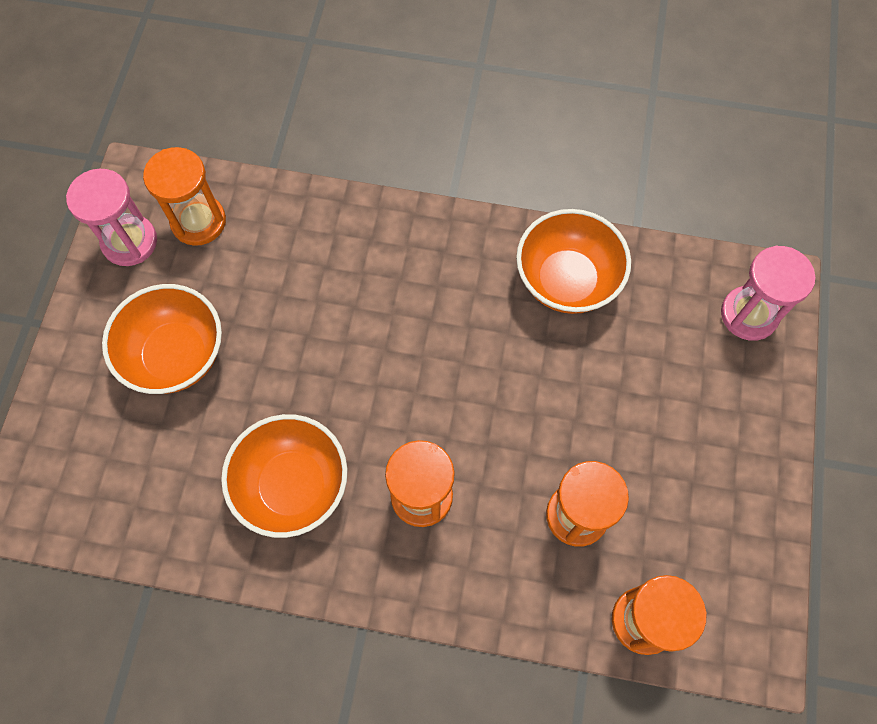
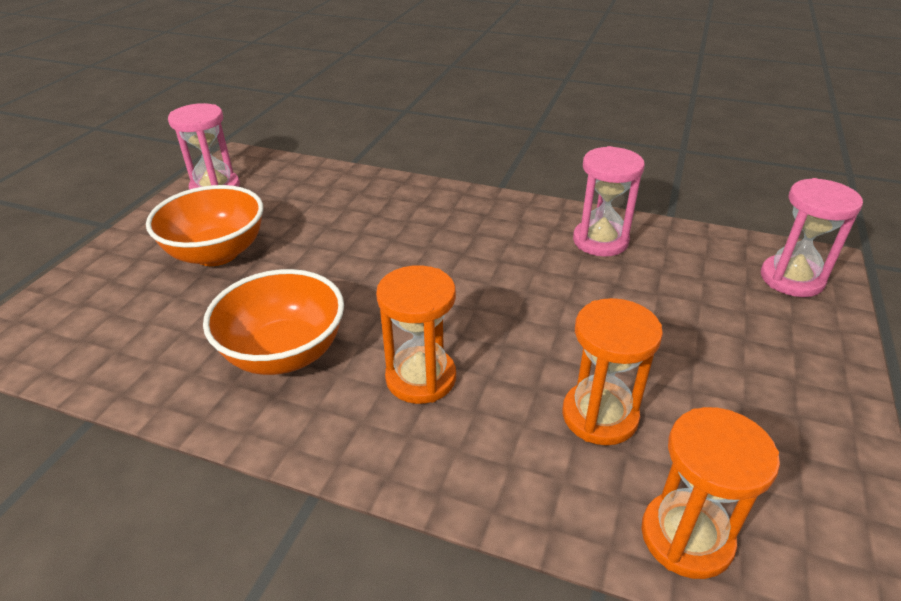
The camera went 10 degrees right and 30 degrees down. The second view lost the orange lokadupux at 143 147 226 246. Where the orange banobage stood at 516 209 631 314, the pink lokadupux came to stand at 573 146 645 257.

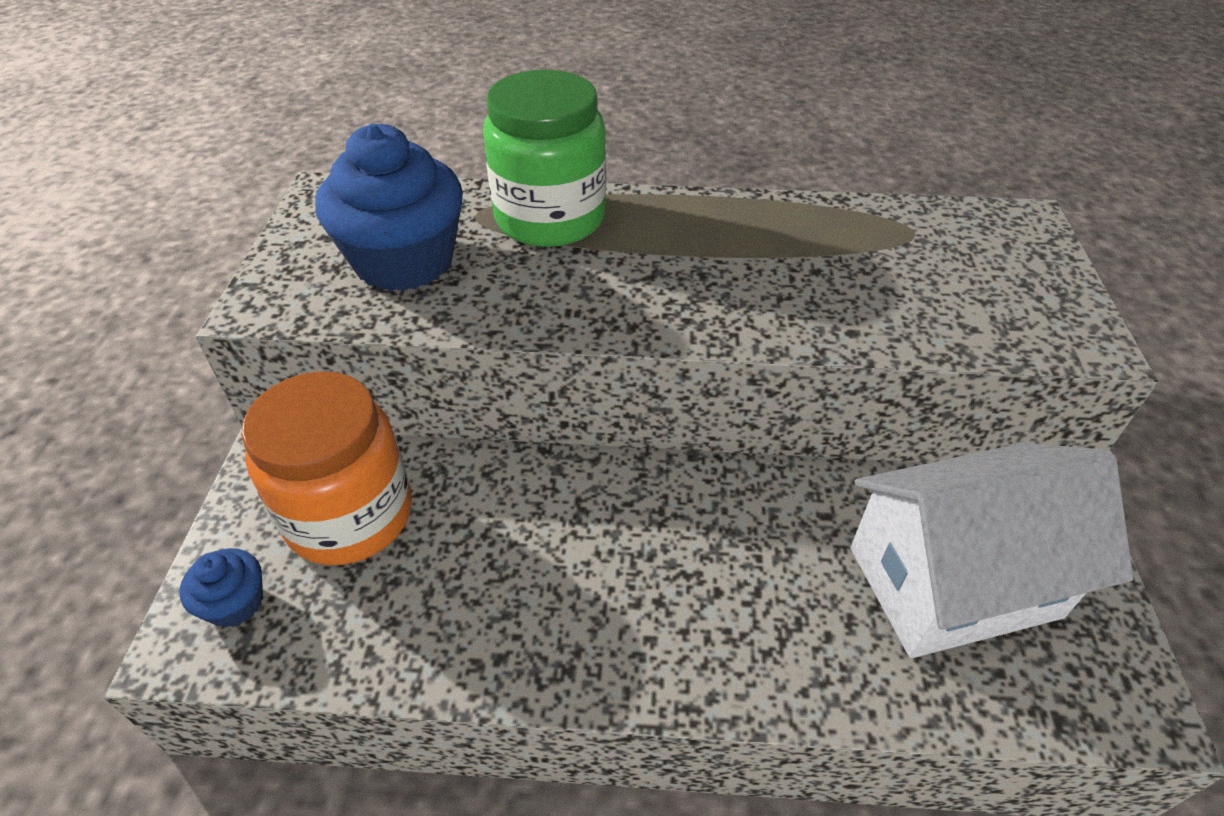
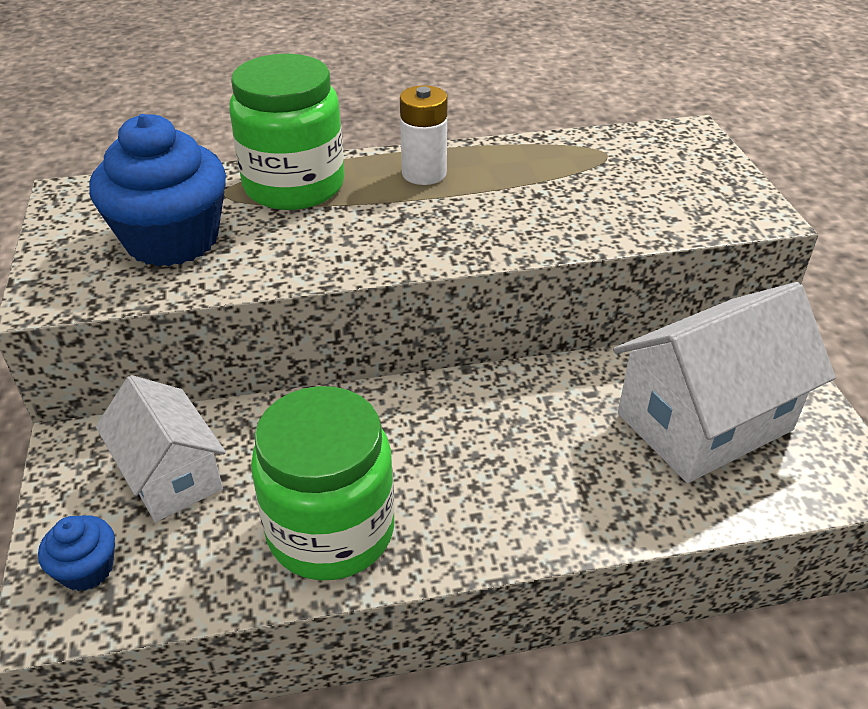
The camera went 15 degrees left and 5 degrees down. Where the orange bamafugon stood at 241 372 412 565, the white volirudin came to stand at 96 375 226 522. The second view gained the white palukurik at 400 85 448 185. The second view gained the green bamafugon at 251 386 394 580.

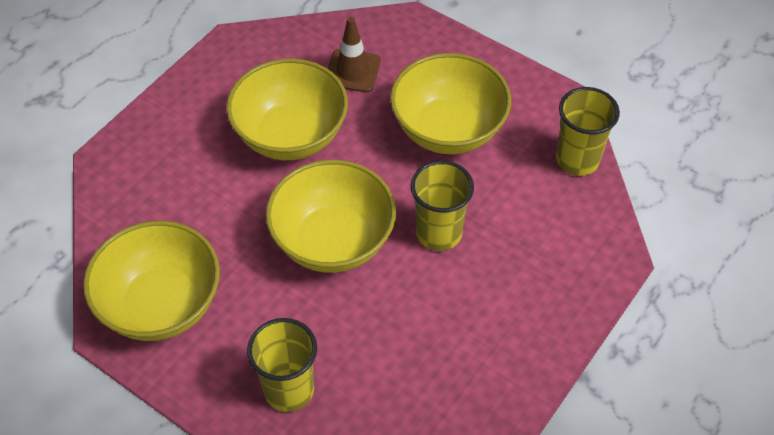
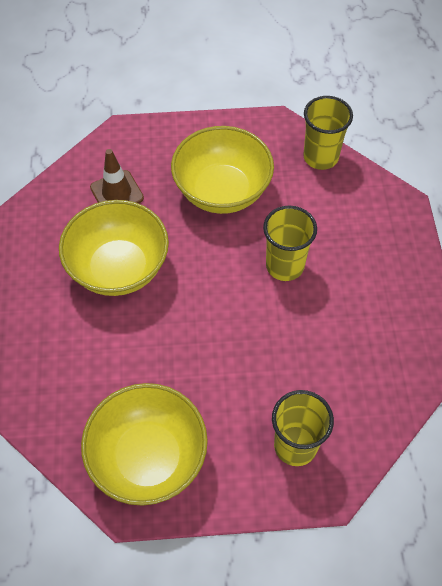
The camera went 40 degrees left and 5 degrees up. The second view lost the yellow banobage at 266 160 396 273.

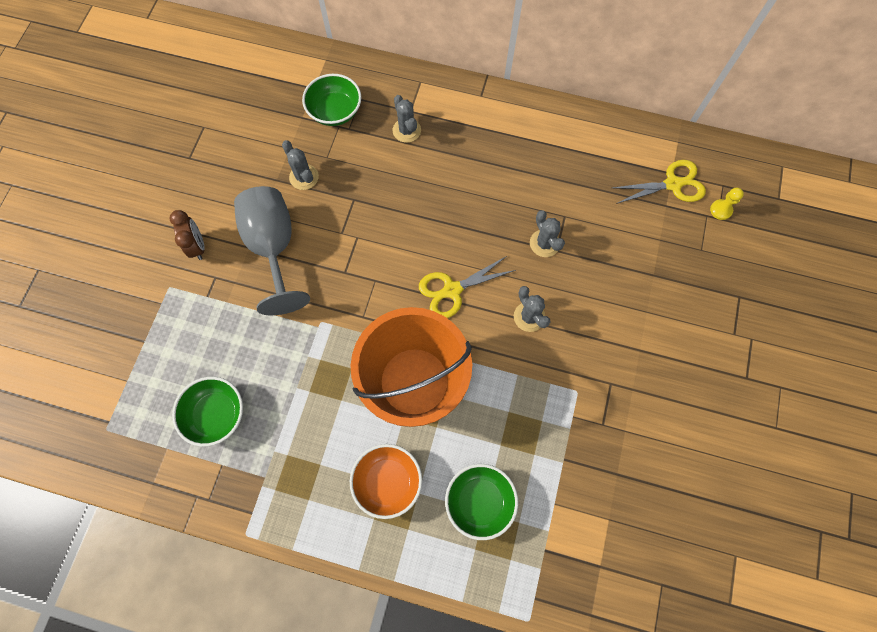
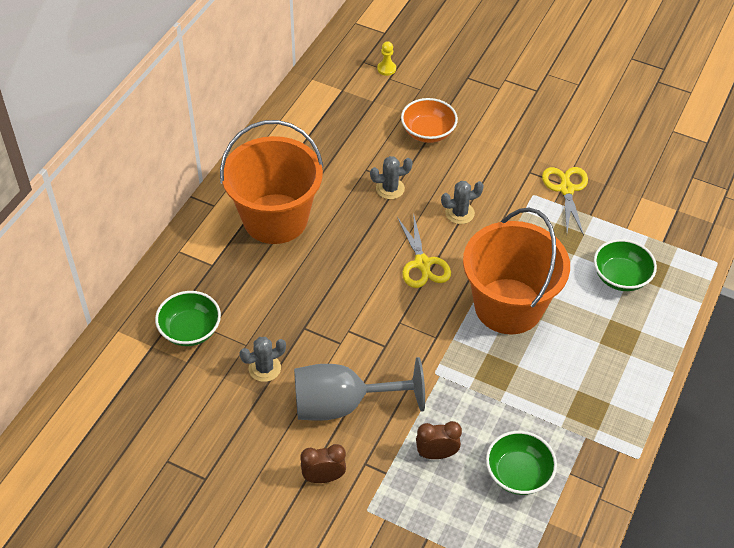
The camera went 80 degrees left and 20 degrees down. The second view lost the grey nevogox at 393 95 421 143. The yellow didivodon ended up elsewhere, having gone from 613 160 706 204 to 542 167 588 235. The orange banobage ended up elsewhere, having gone from 350 444 422 519 to 401 98 458 143. The second view gained the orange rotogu at 220 120 323 244. The second view gained the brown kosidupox at 416 421 462 459.

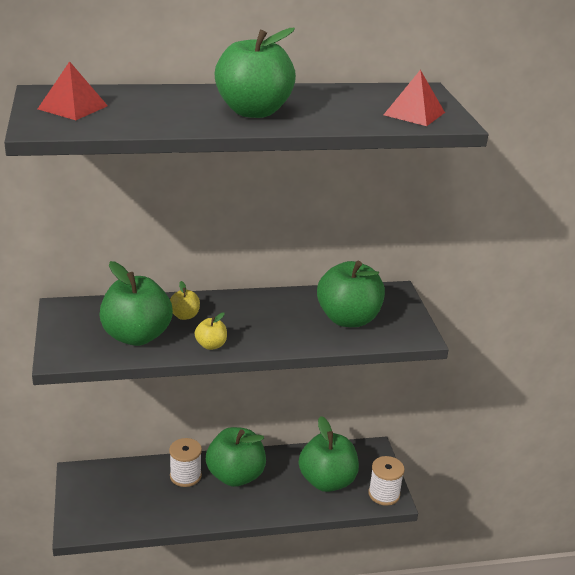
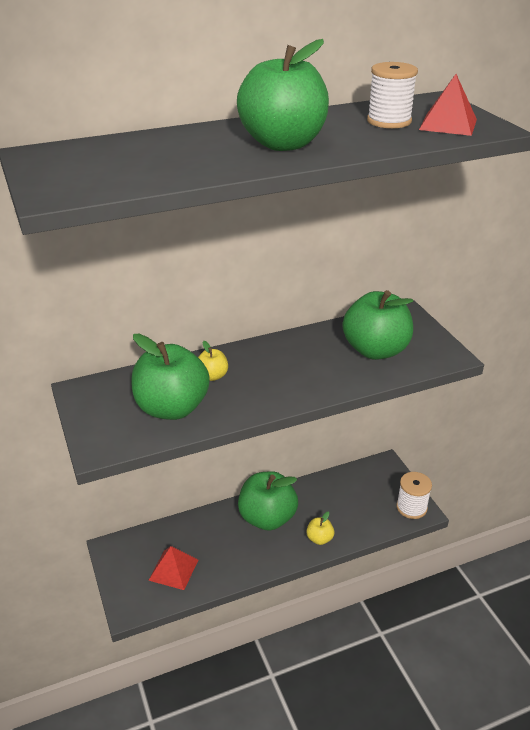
The camera went 10 degrees left and 5 degrees up. The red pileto ended up elsewhere, having gone from 38 61 108 120 to 148 546 198 590. The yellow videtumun ended up elsewhere, having gone from 195 312 227 350 to 306 512 334 545. The second view lost the green videtumun at 299 416 359 492. The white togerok ended up elsewhere, having gone from 169 438 202 487 to 367 62 418 129.

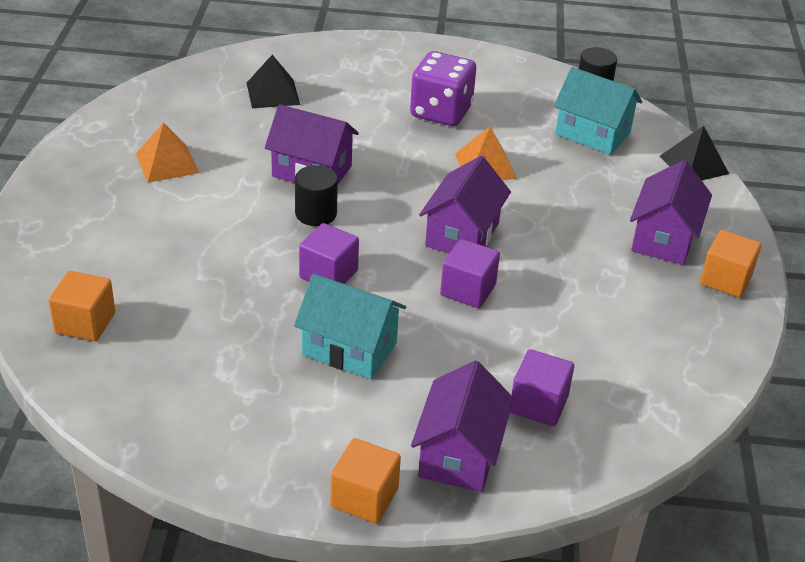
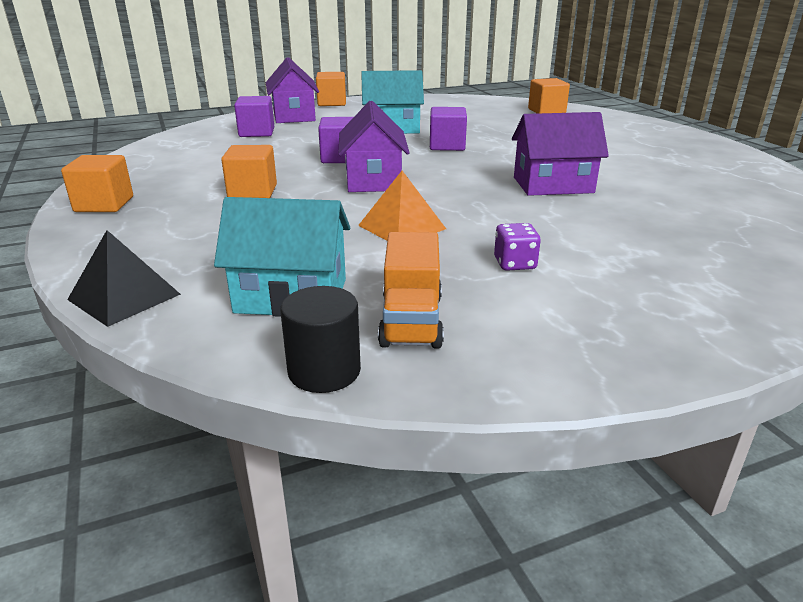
The camera went 155 degrees right and 10 degrees down. The size of the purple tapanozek at 410 51 476 126 changed by a factor of 0.48. The second view lost the black pileto at 247 55 300 108. The second view lost the orange pileto at 136 122 199 183. The second view lost the purple volirudin at 630 160 712 265. The second view lost the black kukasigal at 295 165 338 226. The second view gained the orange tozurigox at 221 145 277 198. The second view gained the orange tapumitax at 378 232 444 349.

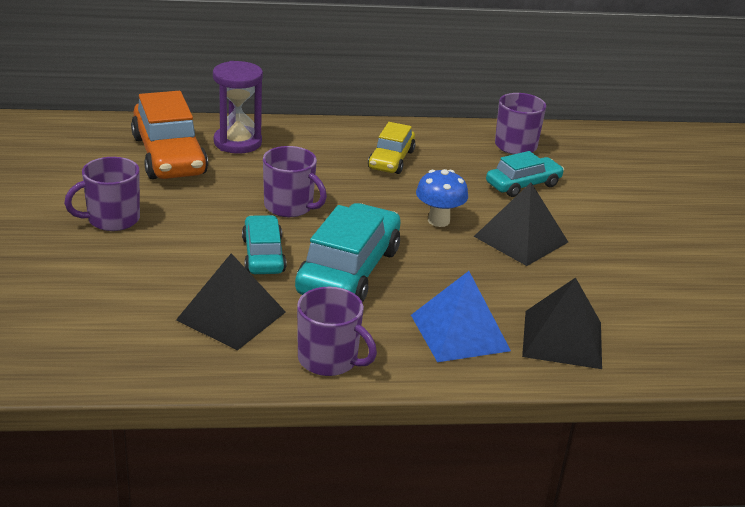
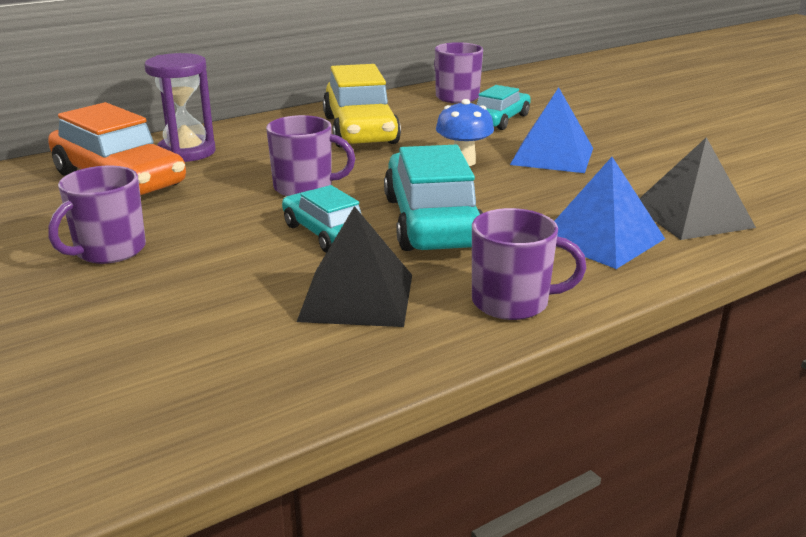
The camera went 25 degrees left and 5 degrees down. The size of the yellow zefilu at 368 122 416 174 changed by a factor of 1.69. What was the black pileto at 474 183 568 266 turned into the blue pileto at 510 87 593 173.

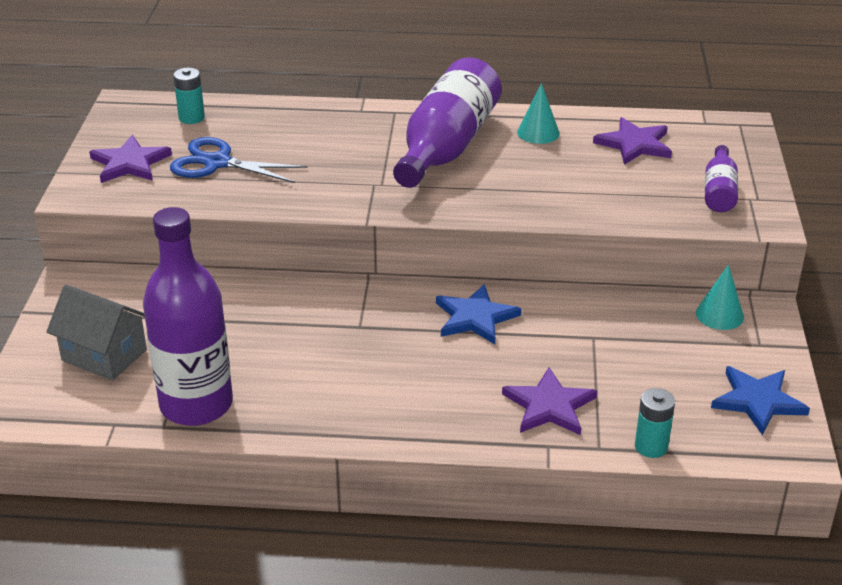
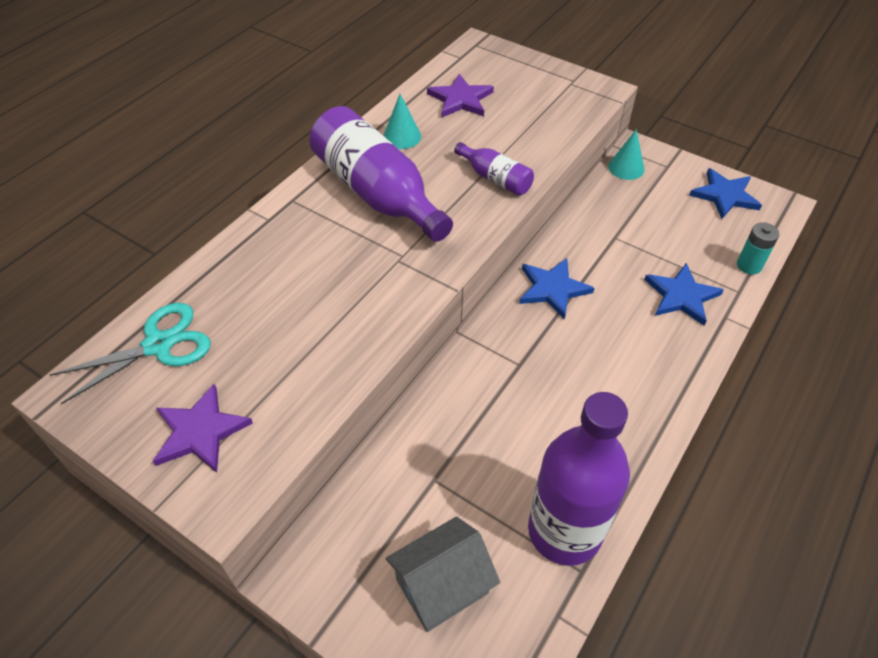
The camera went 60 degrees left and 15 degrees up. Where the turquoise palukurik stood at 173 68 205 124, the turquoise didivodon came to stand at 50 303 211 404. The second view lost the blue didivodon at 170 137 308 183. The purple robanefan ended up elsewhere, having gone from 705 145 738 212 to 454 142 534 196. What was the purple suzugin at 502 367 597 435 turned into the blue suzugin at 644 263 724 326.

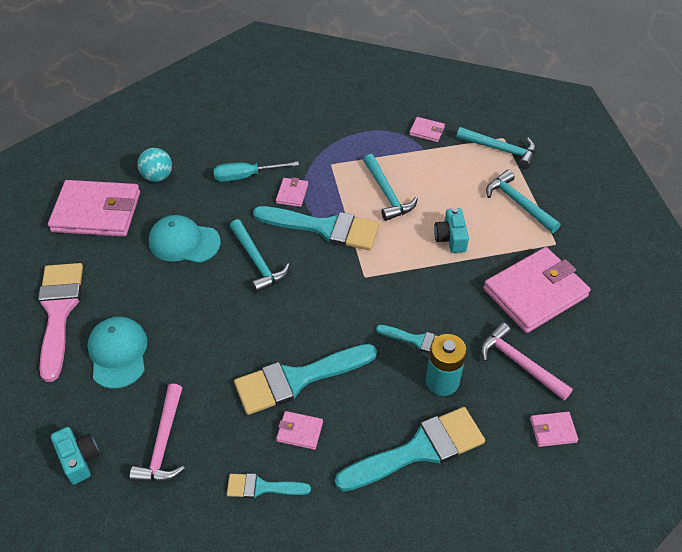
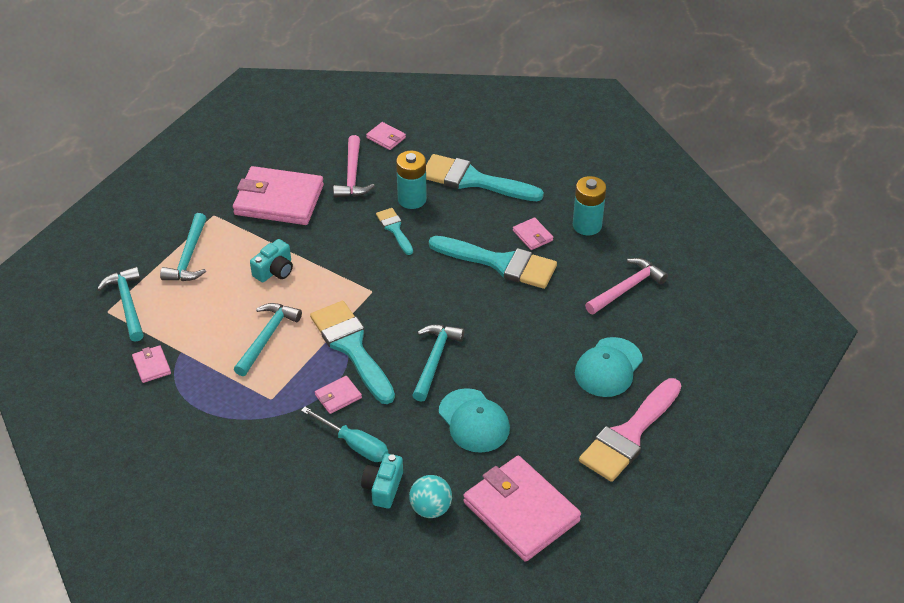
The camera went 135 degrees left and 5 degrees down. The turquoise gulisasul ended up elsewhere, having gone from 51 427 99 485 to 361 454 403 509. Where the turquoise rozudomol stood at 227 473 311 498, the turquoise palukurik came to stand at 573 176 606 235.

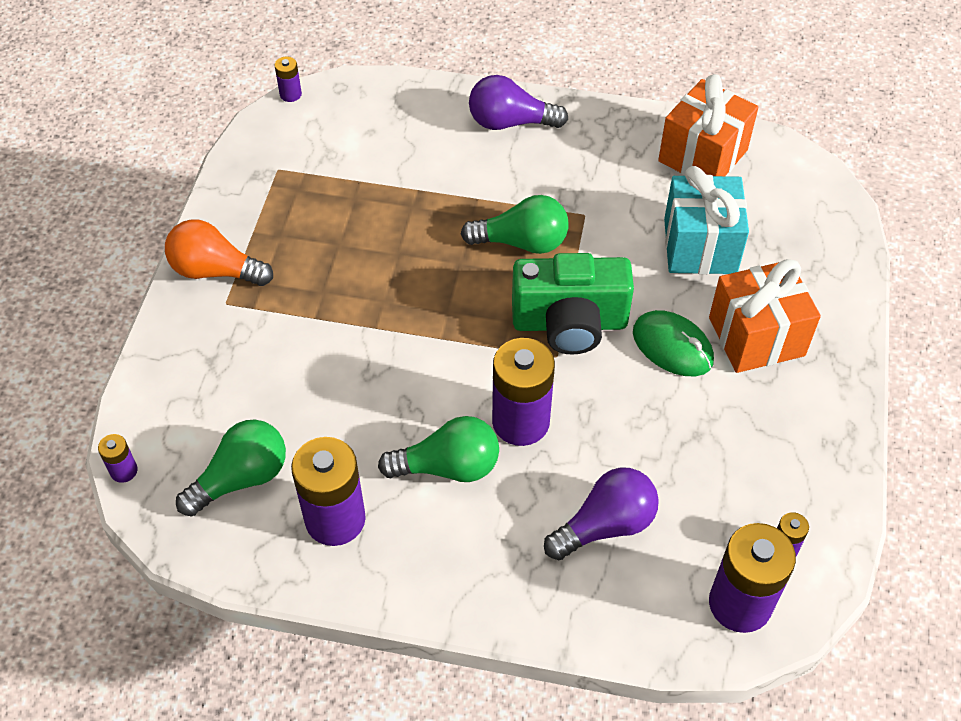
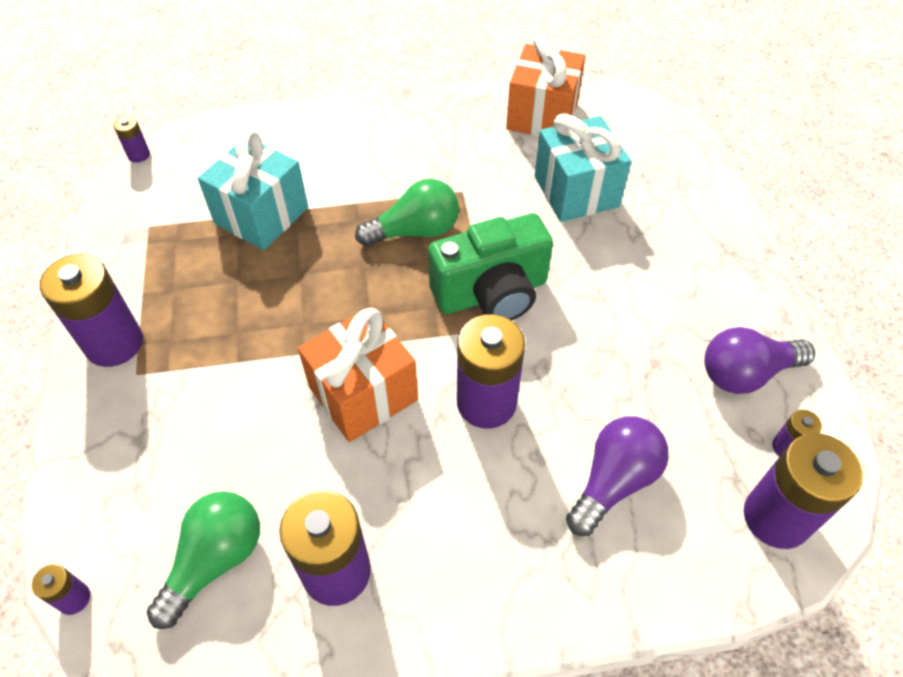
The camera went 20 degrees left and 0 degrees up. The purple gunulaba ended up elsewhere, having gone from 469 75 568 130 to 705 327 815 394. Where the orange gunulaba stood at 165 219 273 286, the purple palukurik came to stand at 40 254 143 367. The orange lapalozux ended up elsewhere, having gone from 709 259 821 373 to 298 307 418 442. The second view lost the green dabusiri at 633 310 714 376. The second view lost the green gunulaba at 378 416 499 482. The second view gained the turquoise lapalozux at 198 130 308 250.

